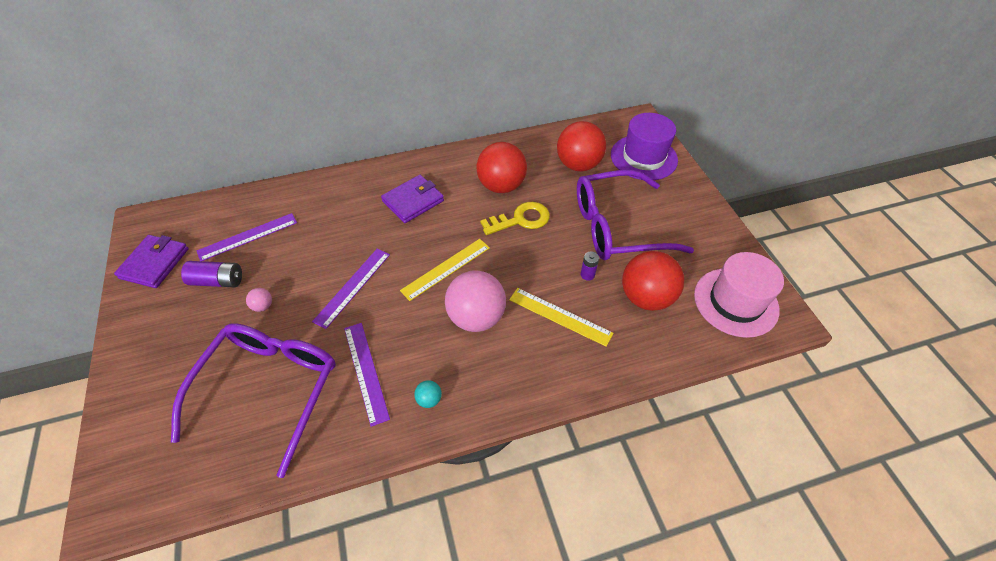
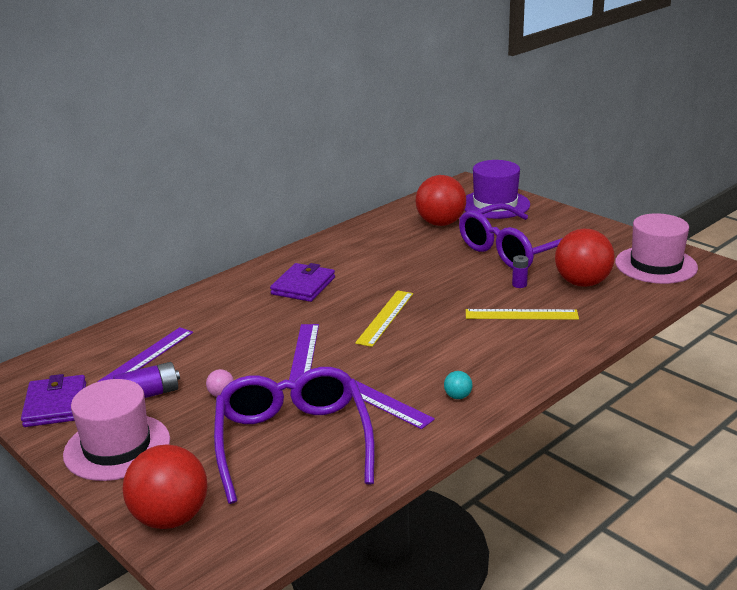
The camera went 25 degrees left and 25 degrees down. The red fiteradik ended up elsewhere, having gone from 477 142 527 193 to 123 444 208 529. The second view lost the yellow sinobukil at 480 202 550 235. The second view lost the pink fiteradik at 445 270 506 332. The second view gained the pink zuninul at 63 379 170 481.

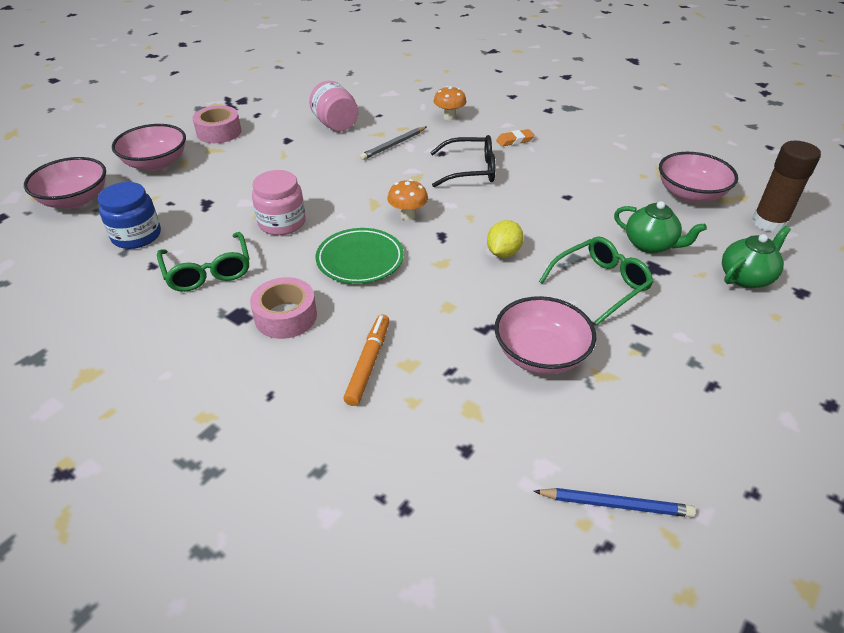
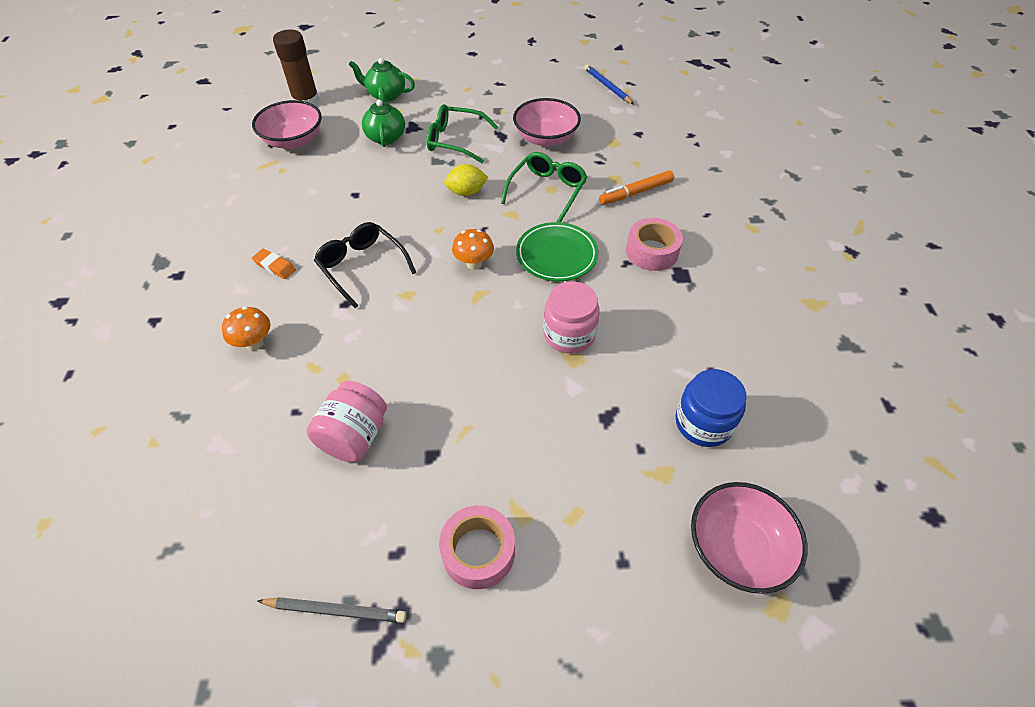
The camera went 130 degrees left and 10 degrees up. The second view lost the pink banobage at 112 124 186 171. The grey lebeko ended up elsewhere, having gone from 360 127 426 160 to 257 597 406 623. The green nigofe ended up elsewhere, having gone from 157 232 250 292 to 501 152 587 222.

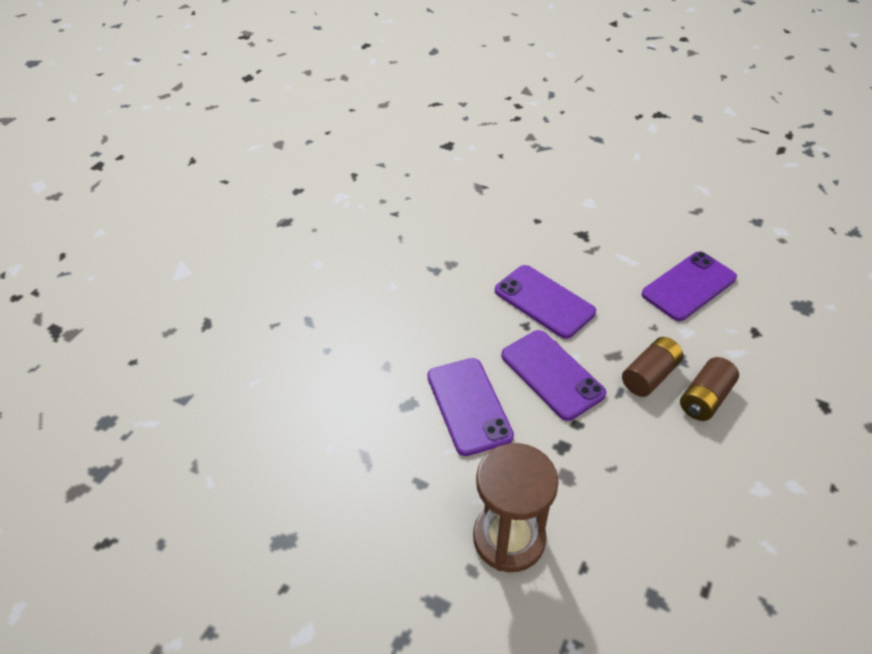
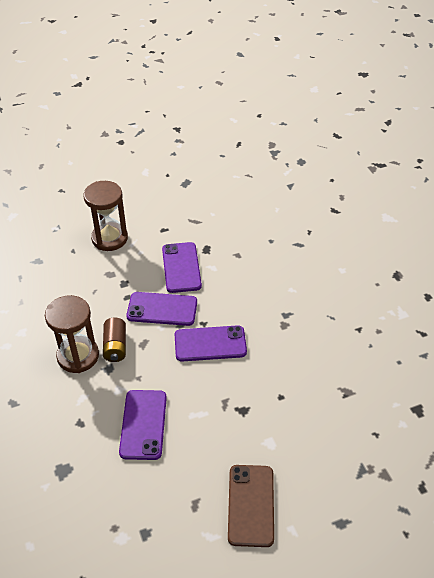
The camera went 130 degrees right and 0 degrees up. Where the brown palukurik stood at 680 357 739 421, the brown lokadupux came to stand at 45 295 99 373. The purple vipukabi at 427 358 514 456 ended up facing another way, 60 degrees clockwise from before. The second view gained the brown vipukabi at 228 465 274 547.

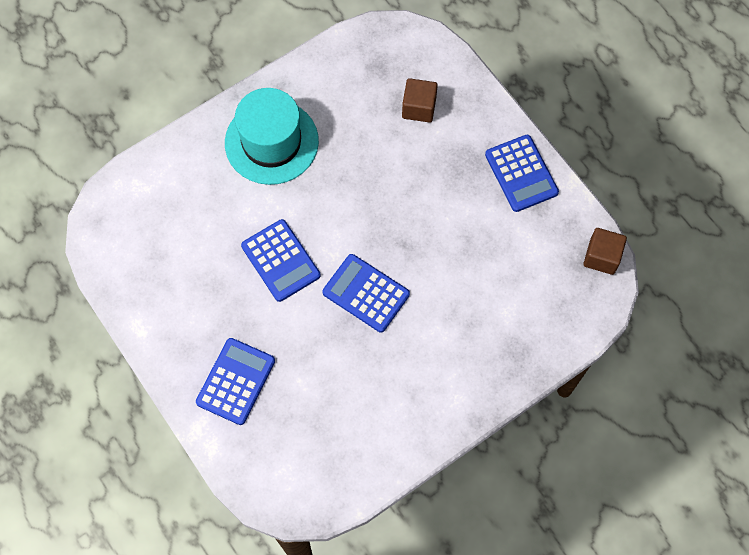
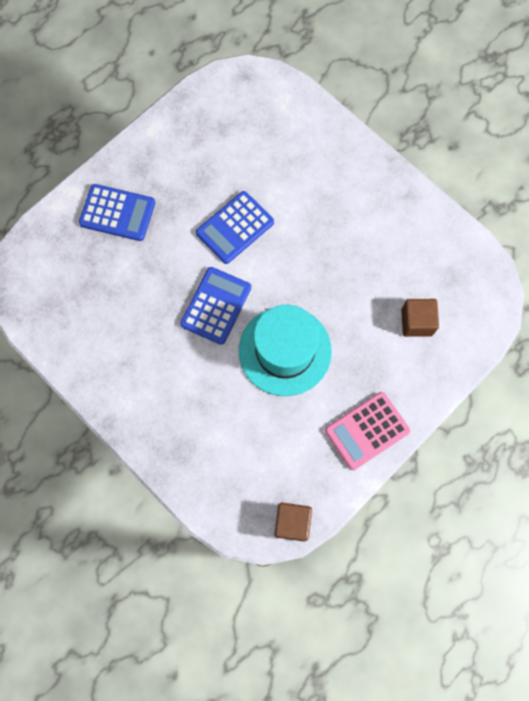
The camera went 80 degrees right and 5 degrees up. The turquoise zuninul ended up elsewhere, having gone from 225 88 319 185 to 239 305 332 396. What was the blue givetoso at 485 135 559 212 turned into the pink givetoso at 325 392 410 470.

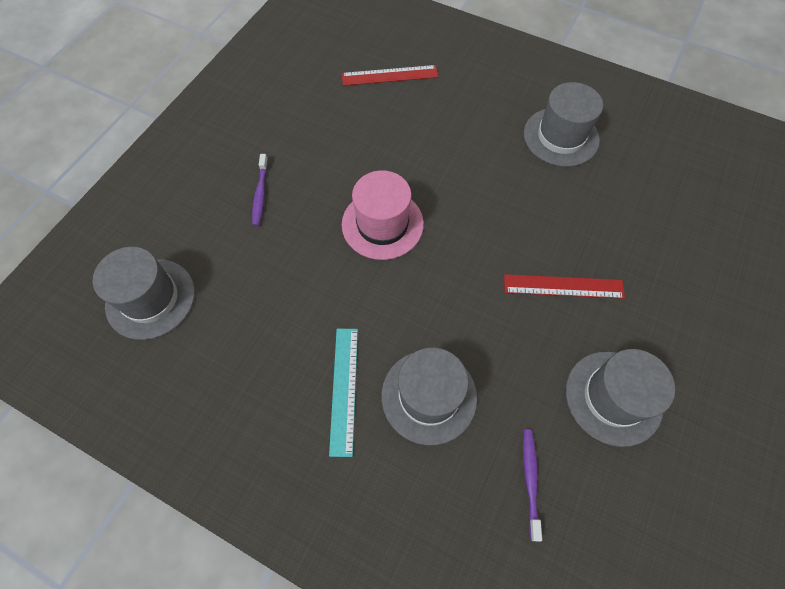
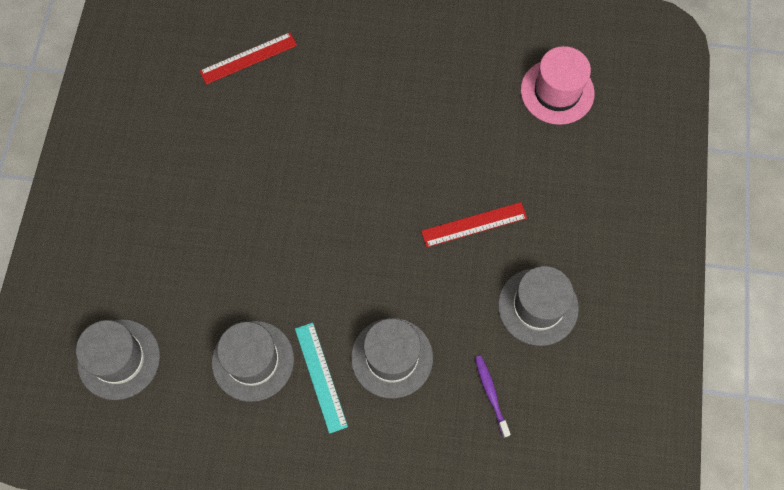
The camera went 20 degrees left and 5 degrees up. The grey zuninul ended up elsewhere, having gone from 524 82 603 167 to 212 321 294 402. The second view lost the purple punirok at 252 154 268 226. The pink zuninul ended up elsewhere, having gone from 342 170 424 260 to 521 46 595 125.

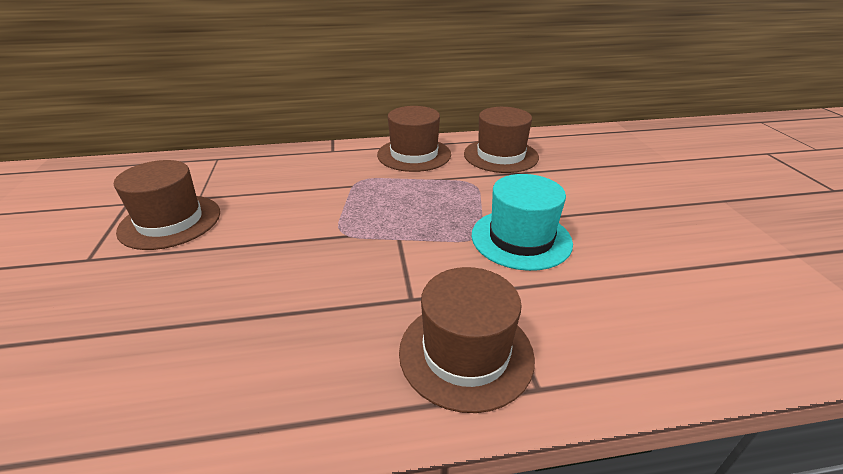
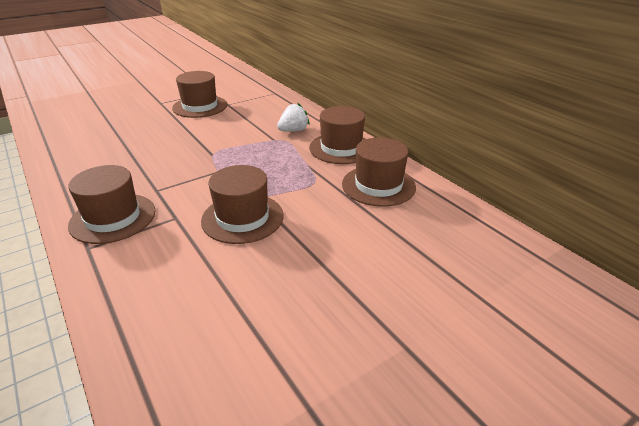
The camera went 65 degrees right and 0 degrees up. What was the turquoise zuninul at 471 174 573 271 turned into the brown zuninul at 201 165 284 244. The second view gained the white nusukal at 277 103 310 132.

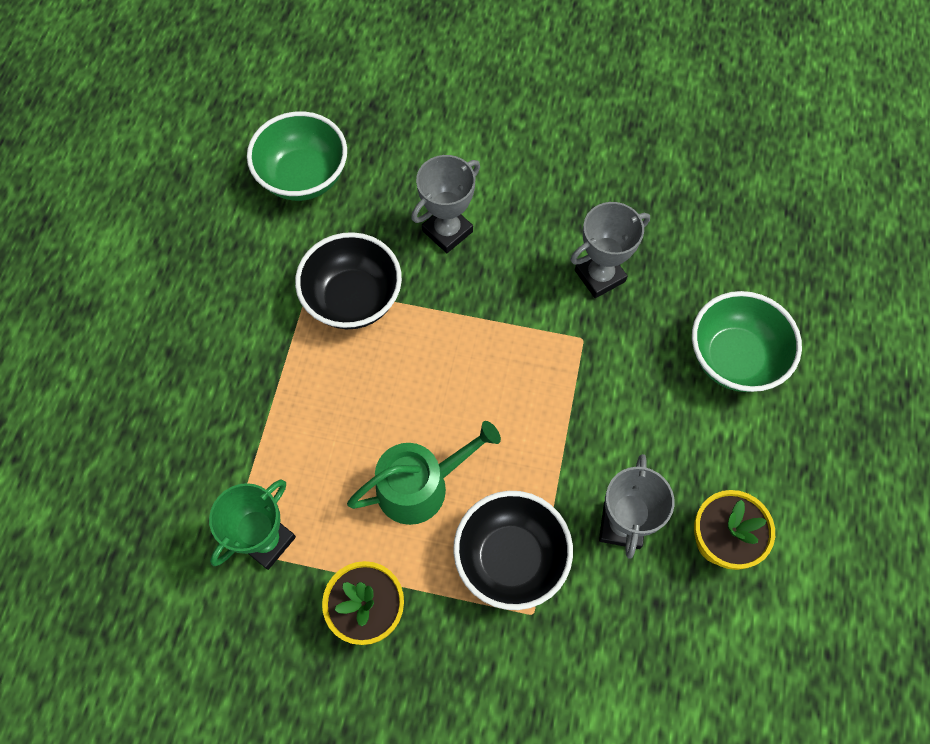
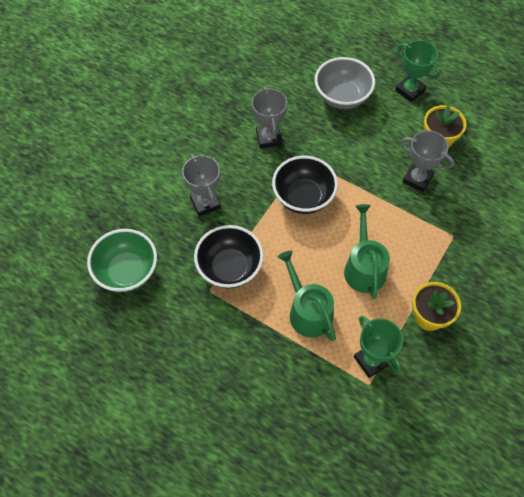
The camera went 70 degrees left and 5 degrees down. What was the green banobage at 692 291 802 392 turned into the grey banobage at 315 57 375 109. The black banobage ended up elsewhere, having gone from 453 491 573 610 to 272 156 338 214. The second view gained the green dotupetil at 395 40 440 102. The second view gained the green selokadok at 278 250 336 341.

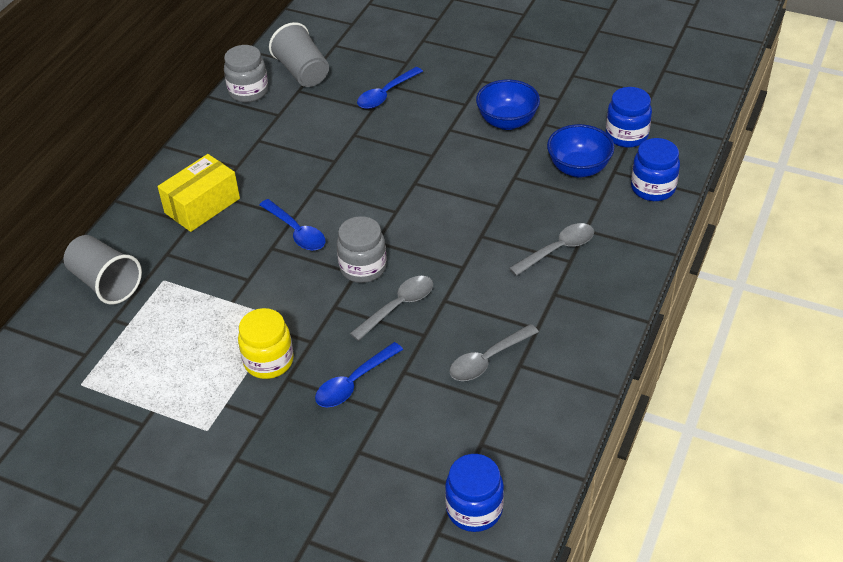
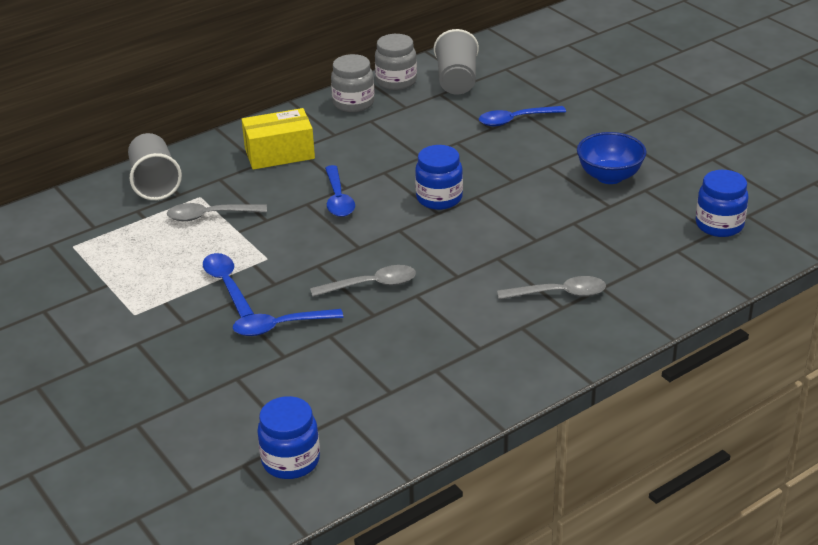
The camera went 30 degrees right and 10 degrees down. The second view lost the blue banobage at 547 124 614 178. The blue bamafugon ended up elsewhere, having gone from 631 138 680 201 to 415 145 463 210. The grey bamafugon ended up elsewhere, having gone from 337 216 387 283 to 331 54 375 112. Where the yellow bamafugon stood at 238 308 294 379, the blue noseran came to stand at 203 253 254 318. The grey noseran ended up elsewhere, having gone from 449 324 539 381 to 167 203 267 221.

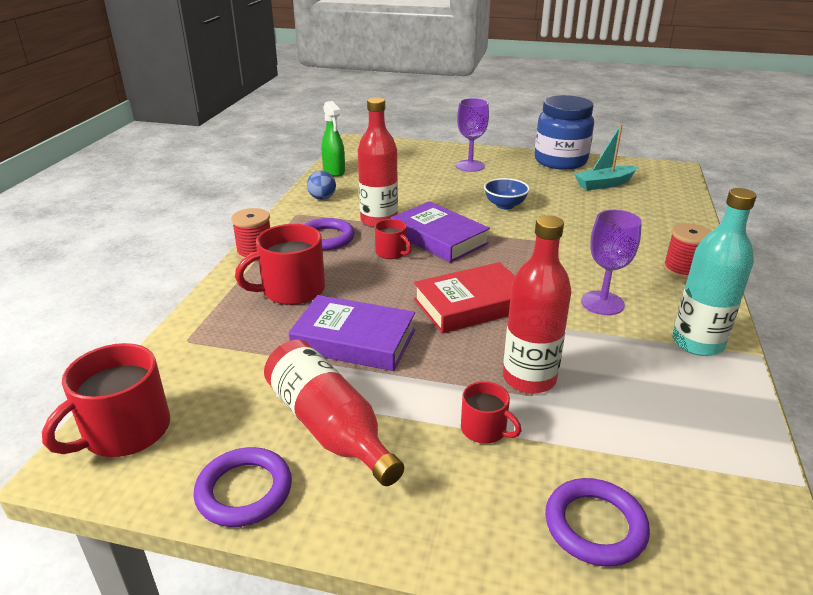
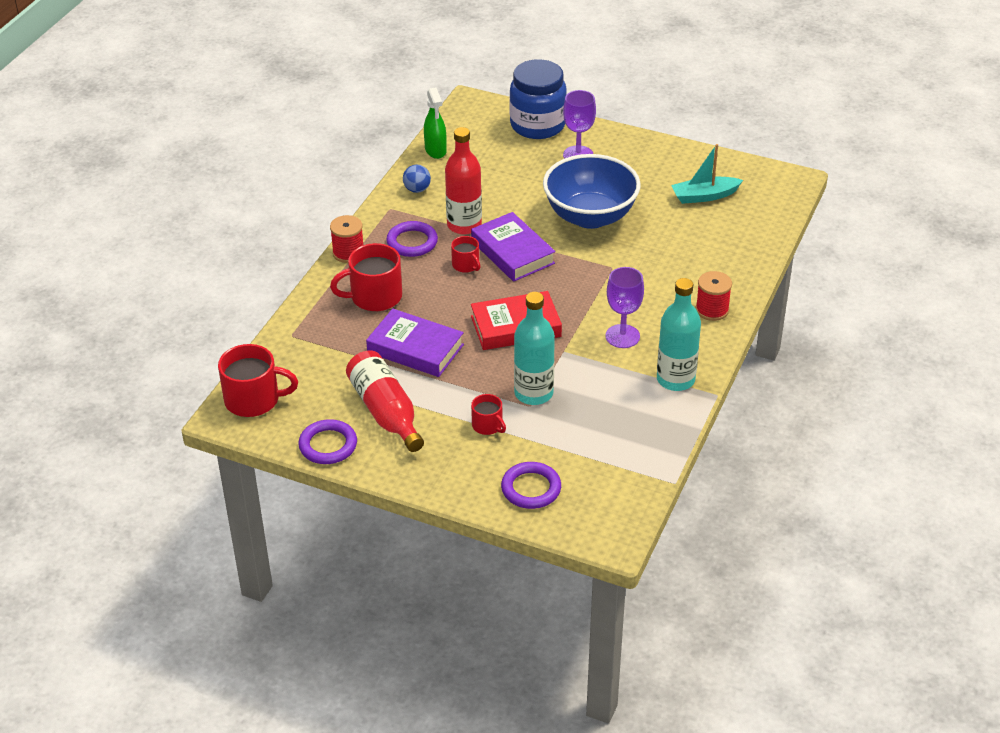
The camera went 10 degrees right and 10 degrees up. The blue bamafugon ended up elsewhere, having gone from 535 95 594 170 to 509 59 567 139. The size of the blue banobage at 484 178 530 209 changed by a factor of 2.19. What was the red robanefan at 503 215 571 394 turned into the turquoise robanefan at 514 292 555 405. The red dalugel at 42 343 170 457 ended up facing another way, 135 degrees counterclockwise from before.

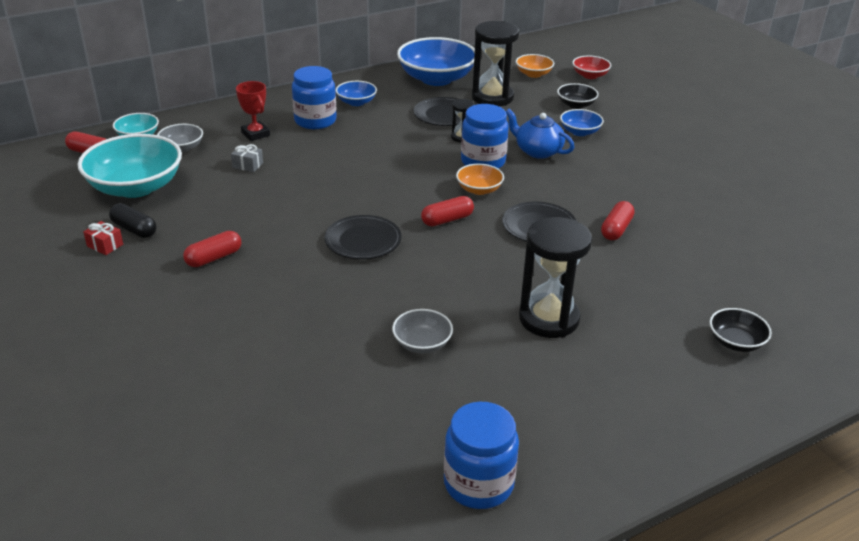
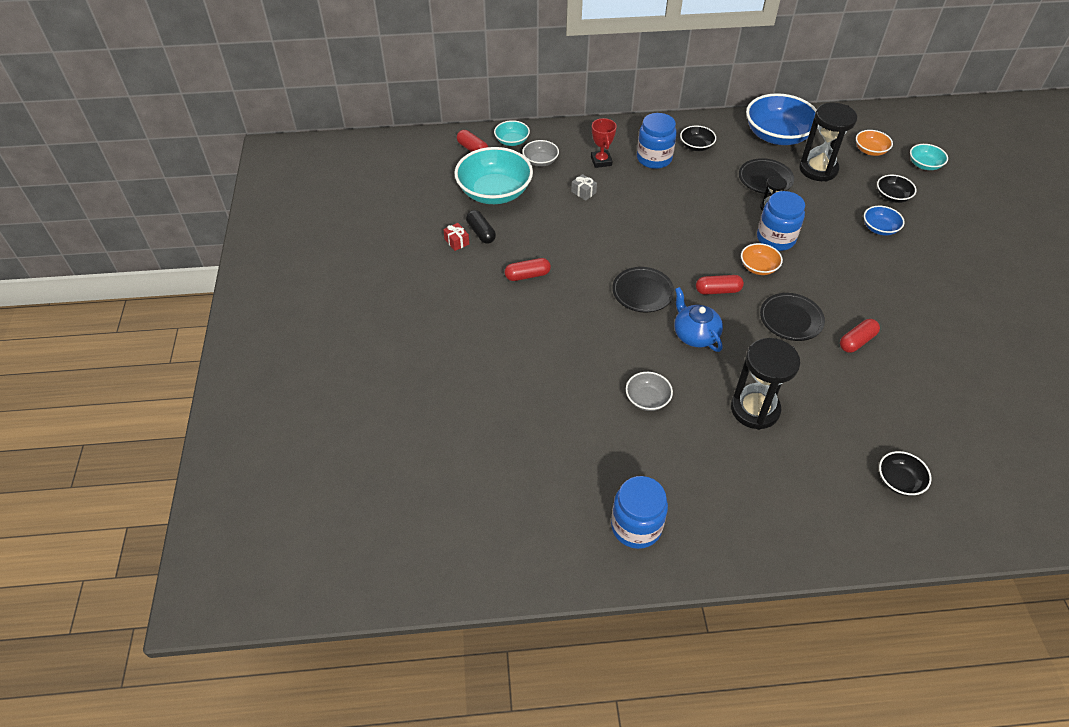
The camera went 25 degrees right and 15 degrees up. What was the red banobage at 572 56 611 79 turned into the turquoise banobage at 910 144 948 170. What was the blue banobage at 336 81 377 106 turned into the black banobage at 680 125 716 151. The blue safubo ended up elsewhere, having gone from 506 109 574 159 to 674 287 723 352.

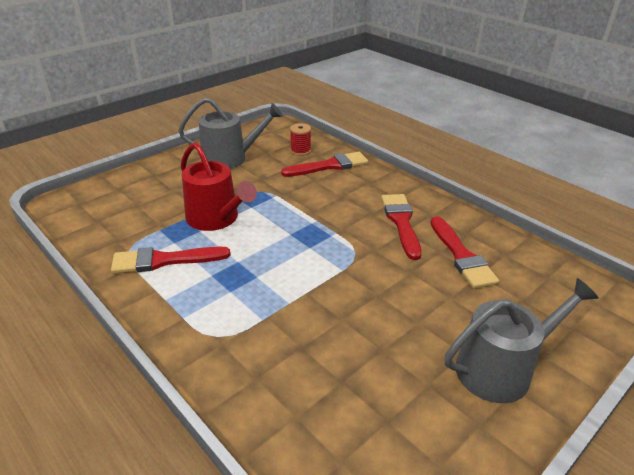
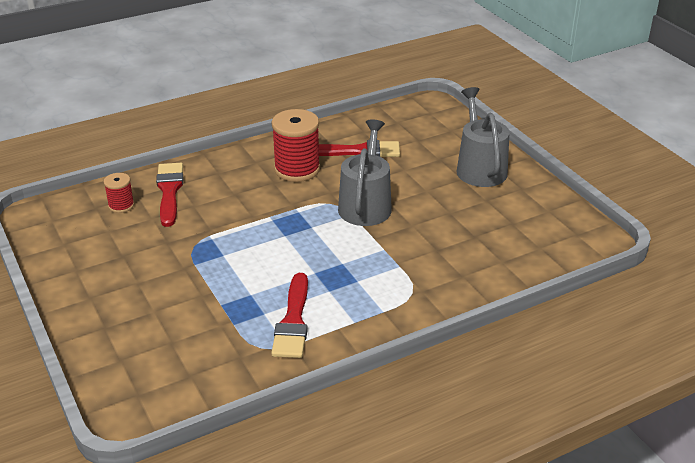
The camera went 75 degrees left and 0 degrees up. The grey selokadok ended up elsewhere, having gone from 178 97 283 169 to 338 119 392 226. The second view lost the red selokadok at 181 142 257 231. Where the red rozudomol stood at 381 194 421 260, the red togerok came to stand at 272 109 320 182.

